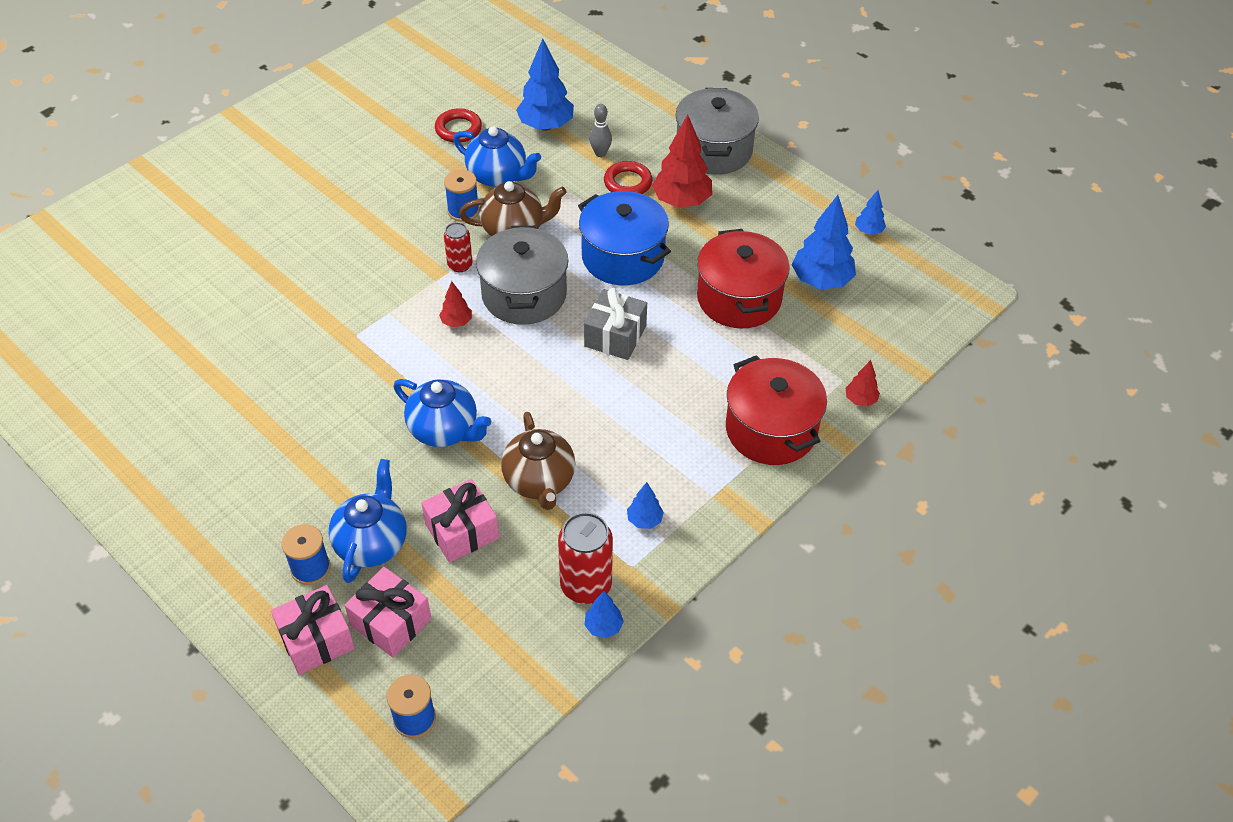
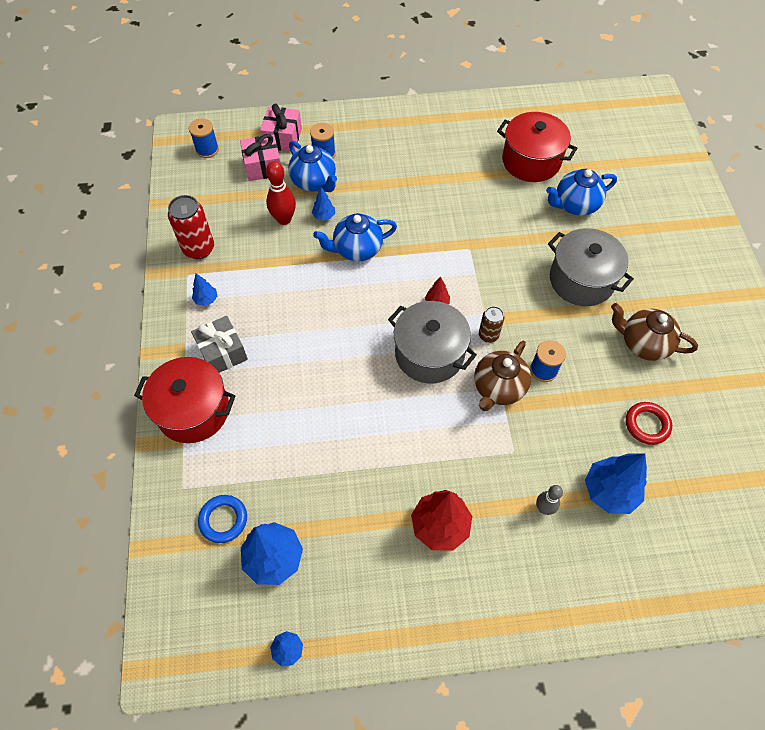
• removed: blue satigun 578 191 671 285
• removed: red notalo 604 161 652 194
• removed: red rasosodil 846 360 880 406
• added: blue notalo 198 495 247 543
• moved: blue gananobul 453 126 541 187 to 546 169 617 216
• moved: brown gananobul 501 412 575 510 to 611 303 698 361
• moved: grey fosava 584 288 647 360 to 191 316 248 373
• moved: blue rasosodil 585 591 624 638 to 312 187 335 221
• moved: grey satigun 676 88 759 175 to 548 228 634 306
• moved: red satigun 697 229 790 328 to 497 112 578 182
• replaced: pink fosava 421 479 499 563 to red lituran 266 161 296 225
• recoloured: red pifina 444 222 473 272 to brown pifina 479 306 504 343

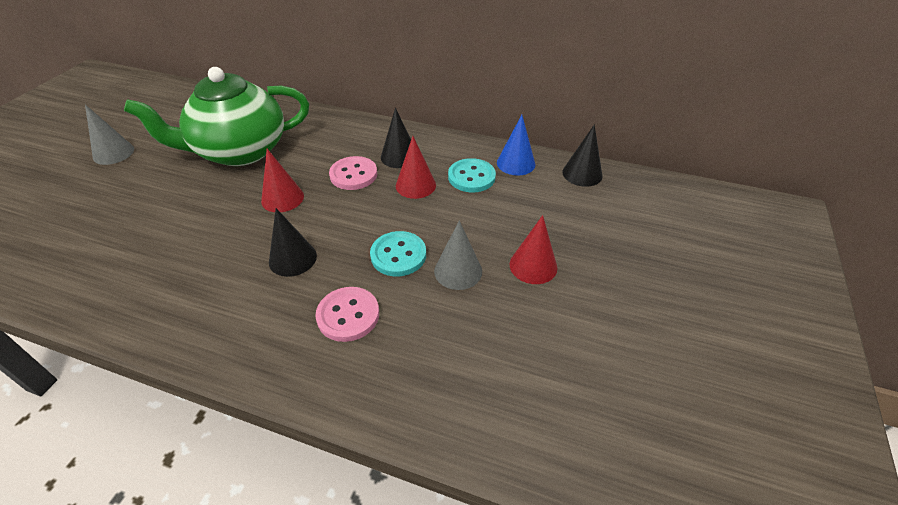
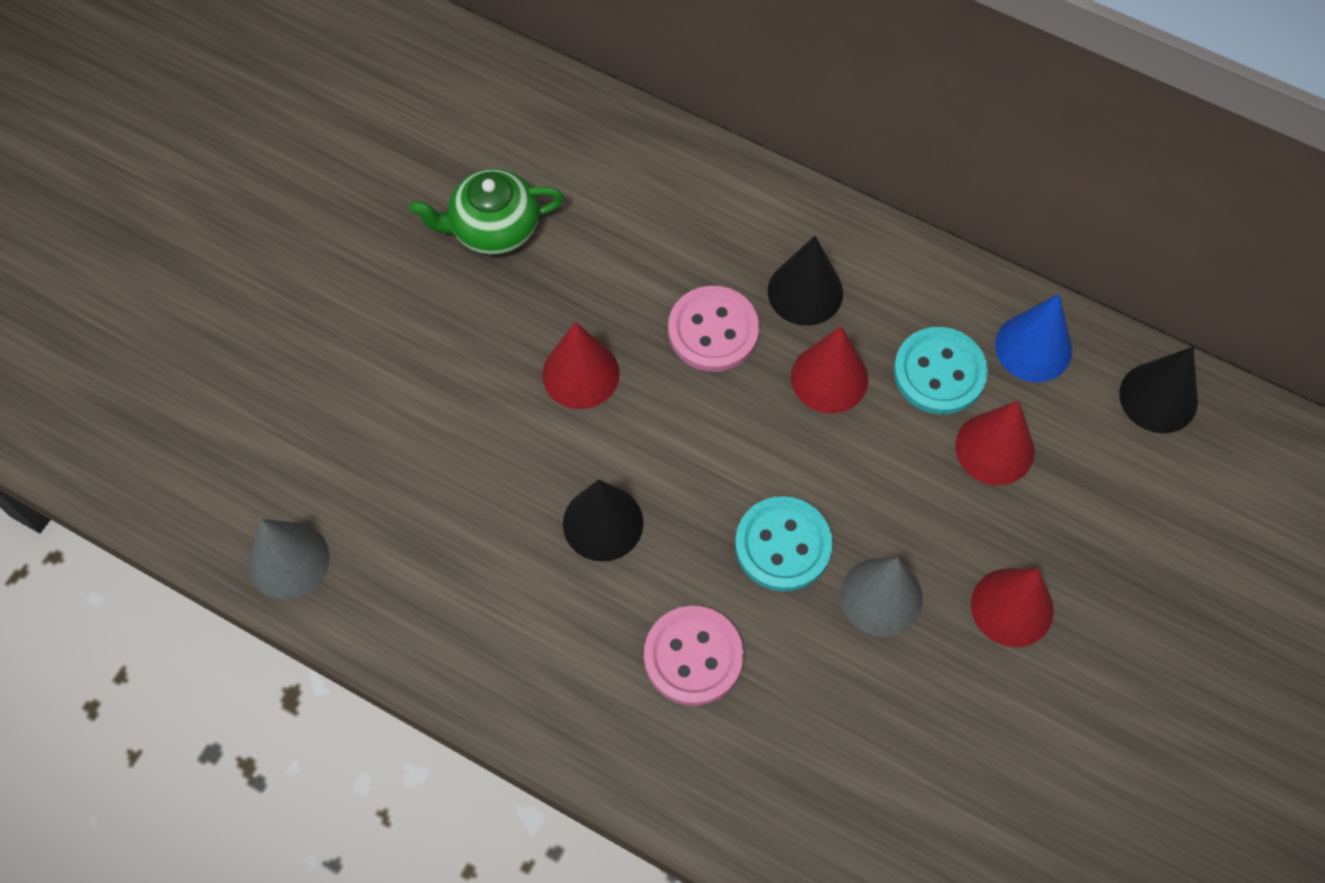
• added: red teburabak 955 400 1035 485
• moved: grey teburabak 85 105 134 165 to 248 519 330 599
• resized: green gananobul 124 67 309 166 = 409 169 564 255 x0.49

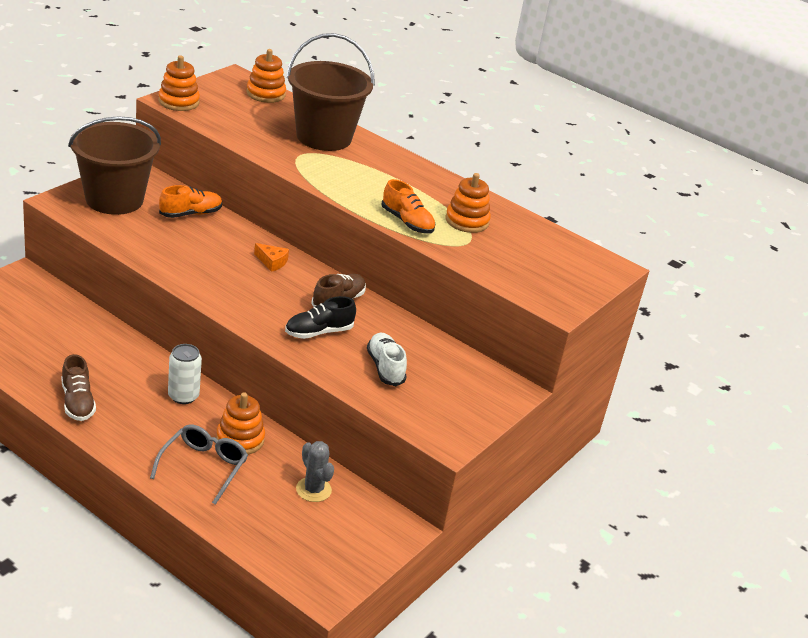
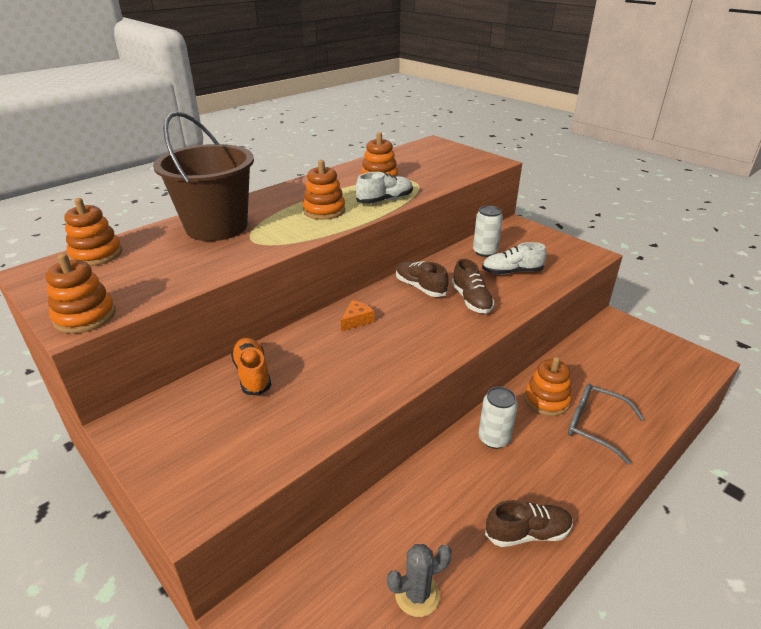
• removed: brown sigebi 68 116 161 215
• added: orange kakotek 303 160 345 220
• added: white pifina 473 206 503 257
• moved: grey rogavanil 296 441 334 502 to 387 544 452 617
• recoloured: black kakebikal 285 296 356 339 to brown kakebikal 452 259 494 314
• recoloured: orange kakebikal 382 179 435 234 to white kakebikal 356 172 413 204

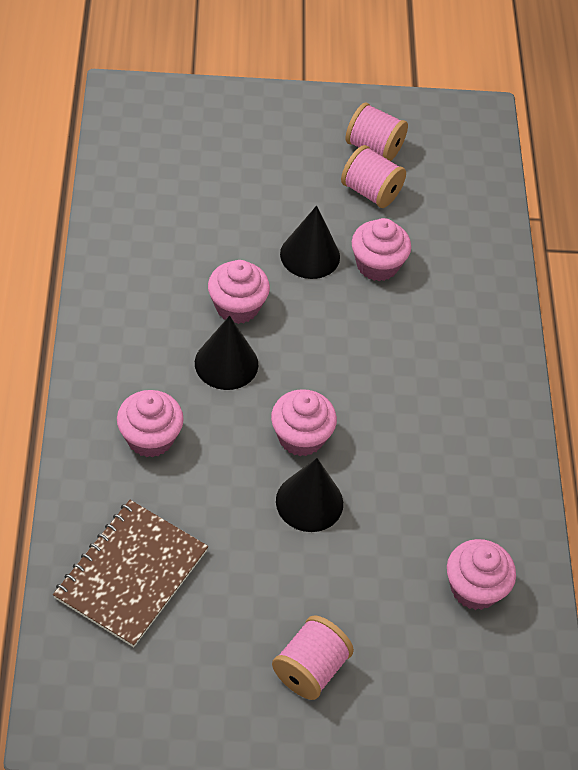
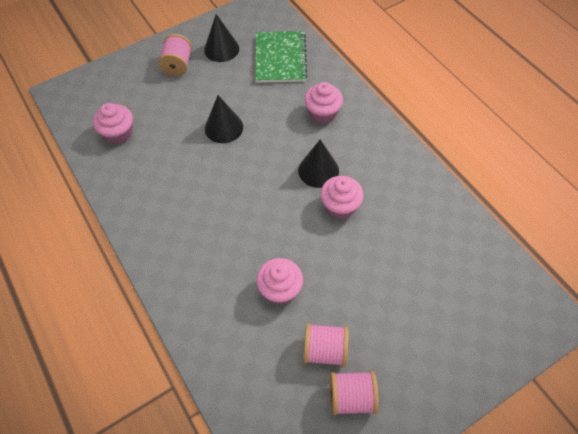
• removed: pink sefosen 271 389 337 456
• moved: black teburabak 280 205 340 279 to 204 14 239 62
• recoloured: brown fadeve 53 500 208 647 to green fadeve 255 31 308 83

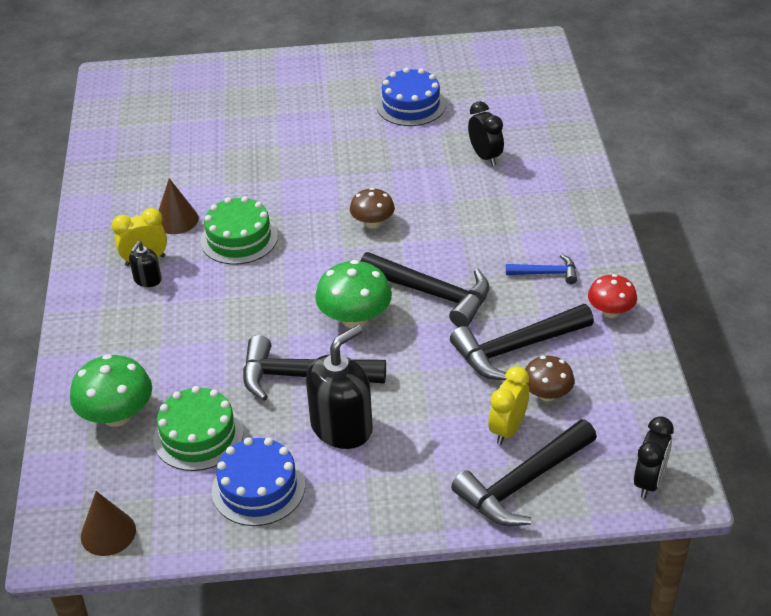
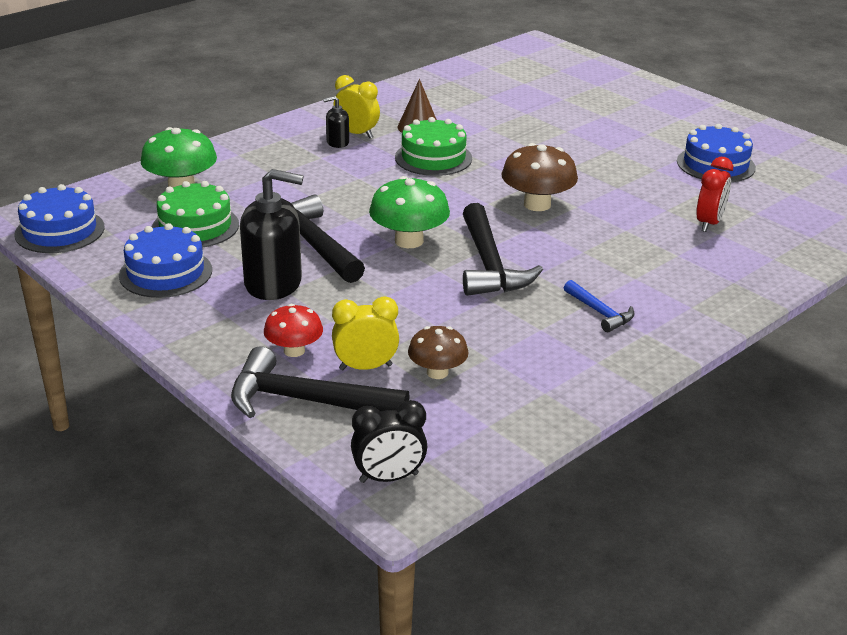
• removed: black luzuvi 450 304 594 380
• moved: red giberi 588 274 637 318 to 264 304 323 357
• replaced: brown teburabak 81 491 136 556 to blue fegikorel 15 184 105 253
• recoloured: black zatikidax 468 101 504 166 to red zatikidax 696 157 733 232
• resized: brown giberi 350 188 395 228 = 501 143 578 211 x1.56

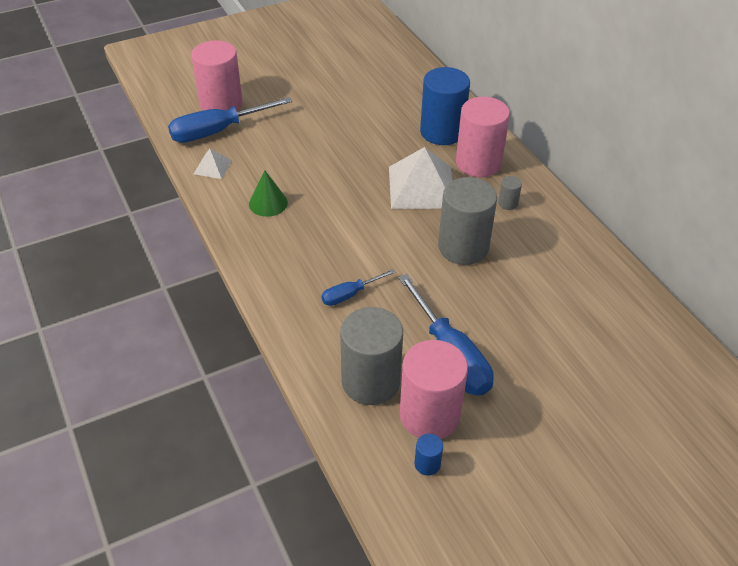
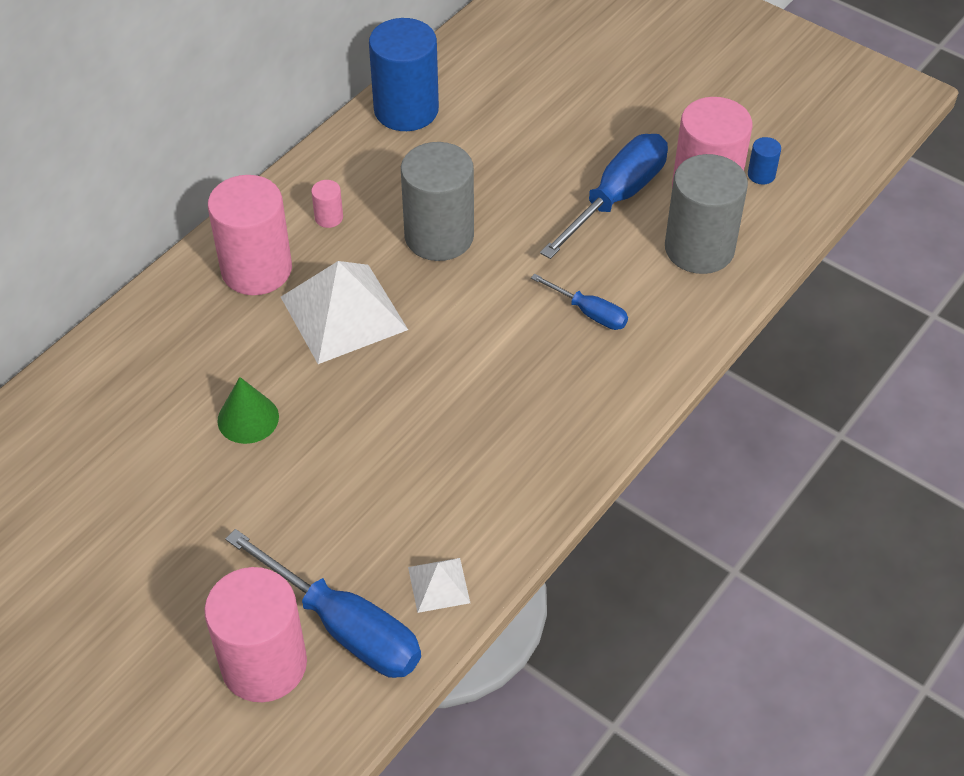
• moved: green teburabak 249 170 288 217 to 217 377 279 444
• moved: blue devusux 420 67 470 145 to 369 18 439 131
• recoloured: grey devusux 498 176 522 210 to pink devusux 311 180 343 228

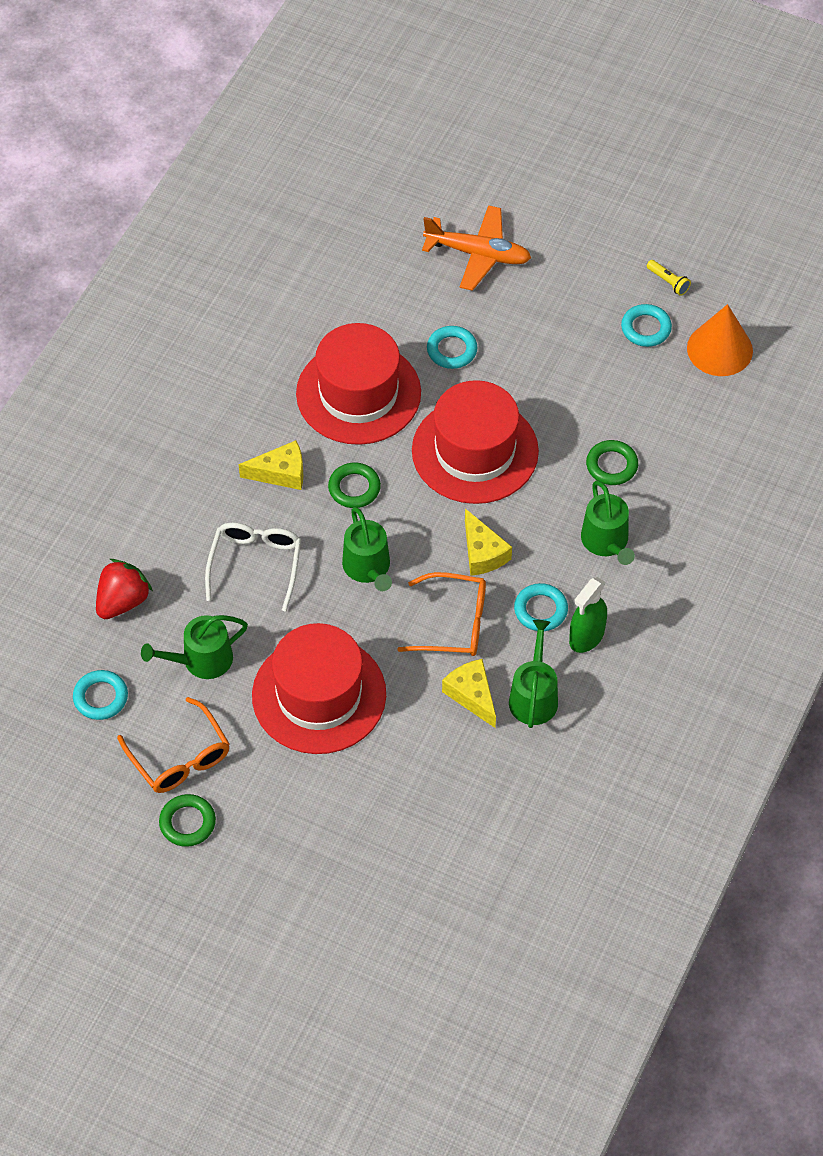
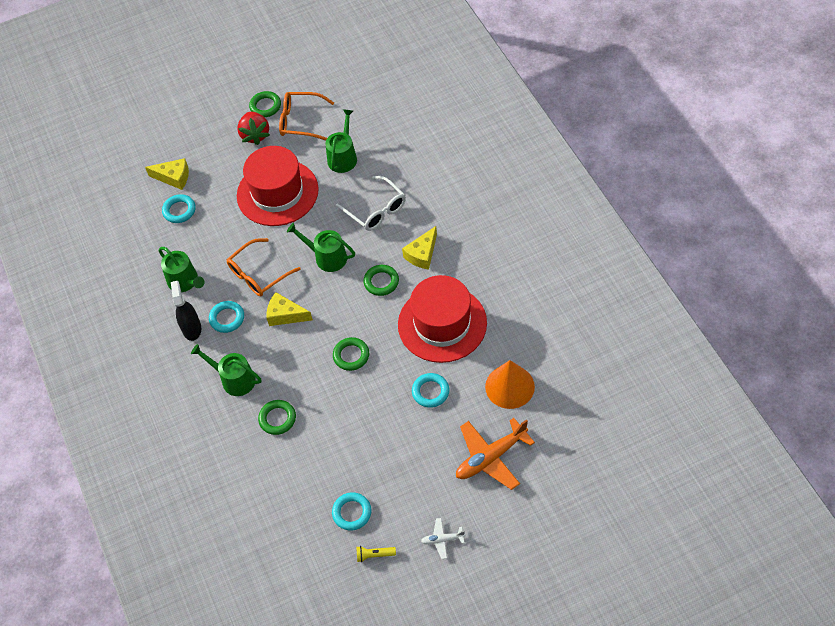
• added: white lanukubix 421 518 465 559
• moved: turquoise notalo 73 670 128 720 to 162 194 196 223
• moved: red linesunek 96 559 153 619 to 237 112 270 145
• moved: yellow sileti 442 659 496 728 to 145 158 189 190
• moved: orange teburabak 687 304 753 376 to 485 360 535 409
• replaced: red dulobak 412 380 539 504 to green notalo 333 337 369 371
• recoloured: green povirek 569 577 607 653 to black povirek 171 281 201 341

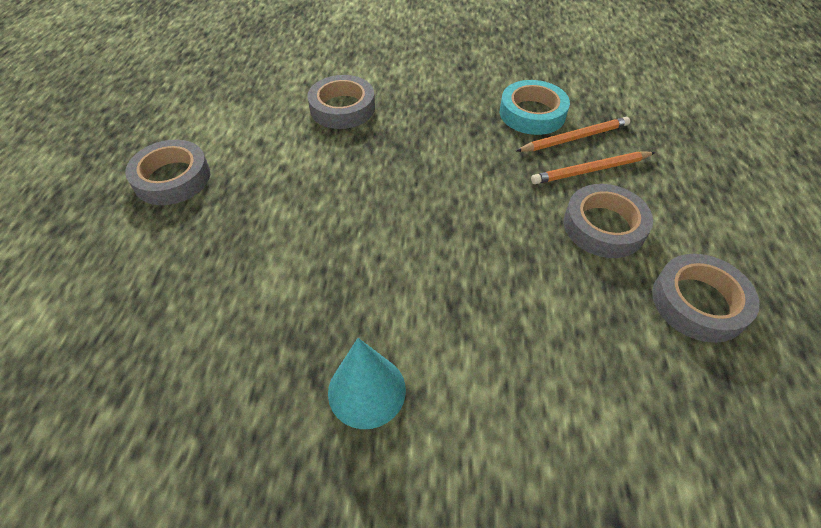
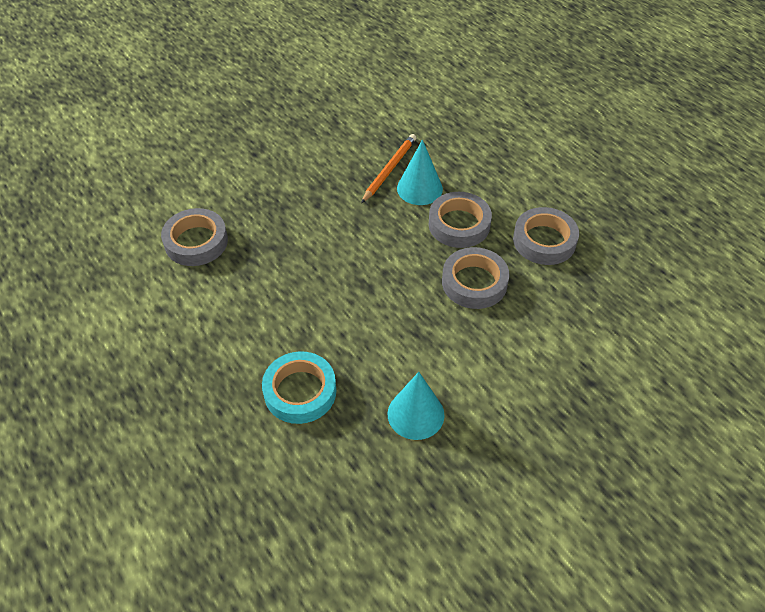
• moved: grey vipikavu 125 140 210 205 to 442 247 509 309
• moved: turquoise vipikavu 500 80 570 135 to 262 351 336 424
• replaced: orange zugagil 531 152 655 184 to turquoise teburabak 397 140 443 205

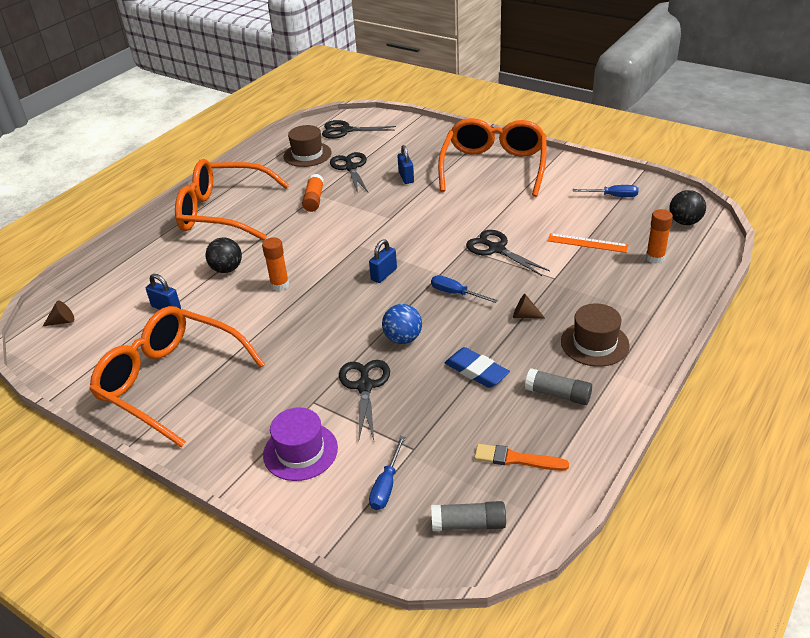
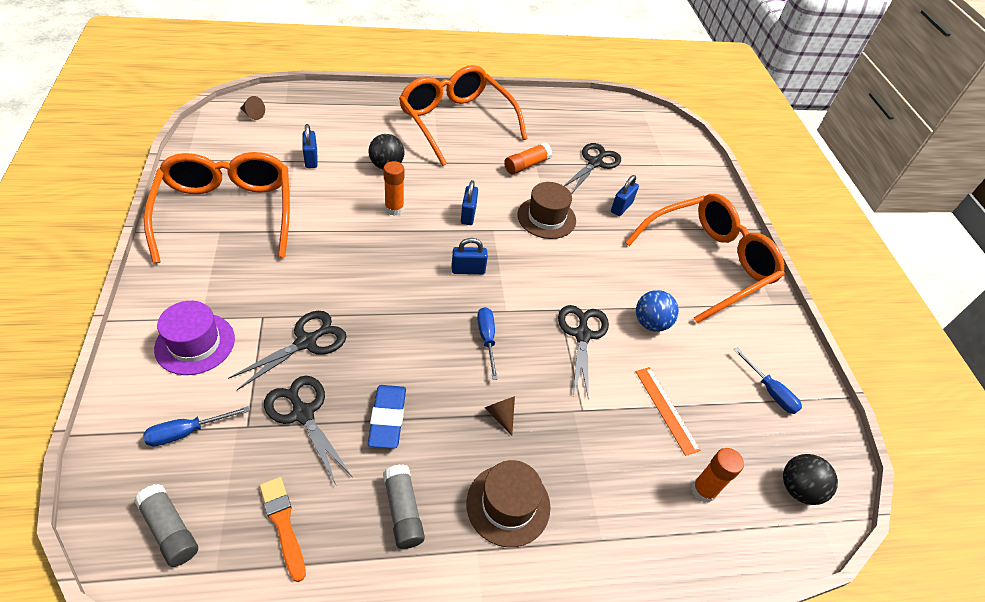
• added: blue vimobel 461 180 478 225
• moved: brown dulobak 284 125 332 167 to 517 182 576 239
• moved: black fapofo 322 120 396 139 to 264 376 352 485
• moved: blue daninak 382 304 422 344 to 636 290 679 332

